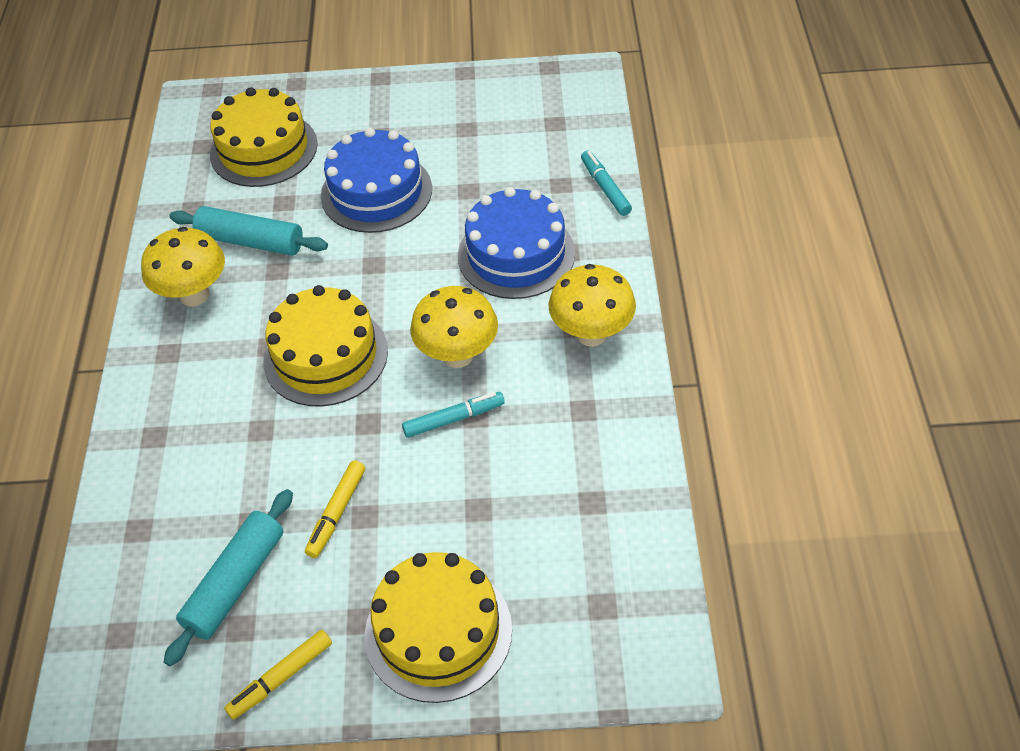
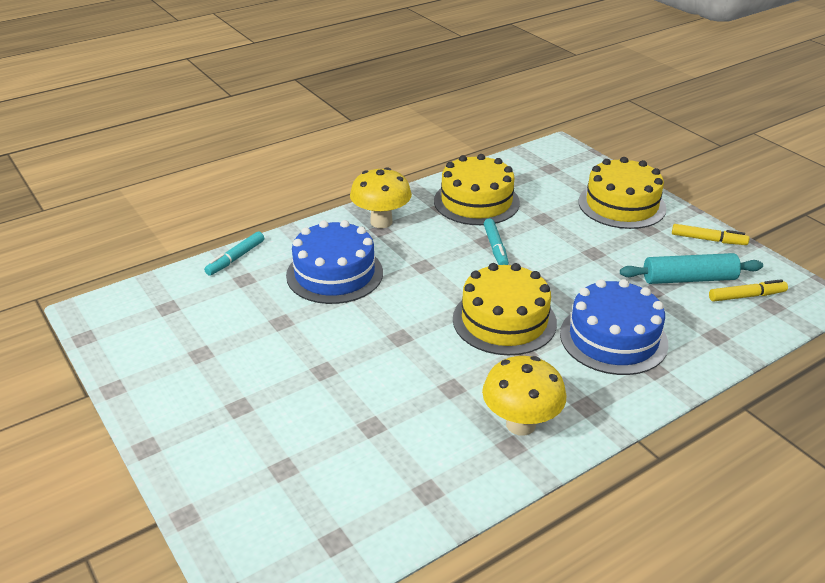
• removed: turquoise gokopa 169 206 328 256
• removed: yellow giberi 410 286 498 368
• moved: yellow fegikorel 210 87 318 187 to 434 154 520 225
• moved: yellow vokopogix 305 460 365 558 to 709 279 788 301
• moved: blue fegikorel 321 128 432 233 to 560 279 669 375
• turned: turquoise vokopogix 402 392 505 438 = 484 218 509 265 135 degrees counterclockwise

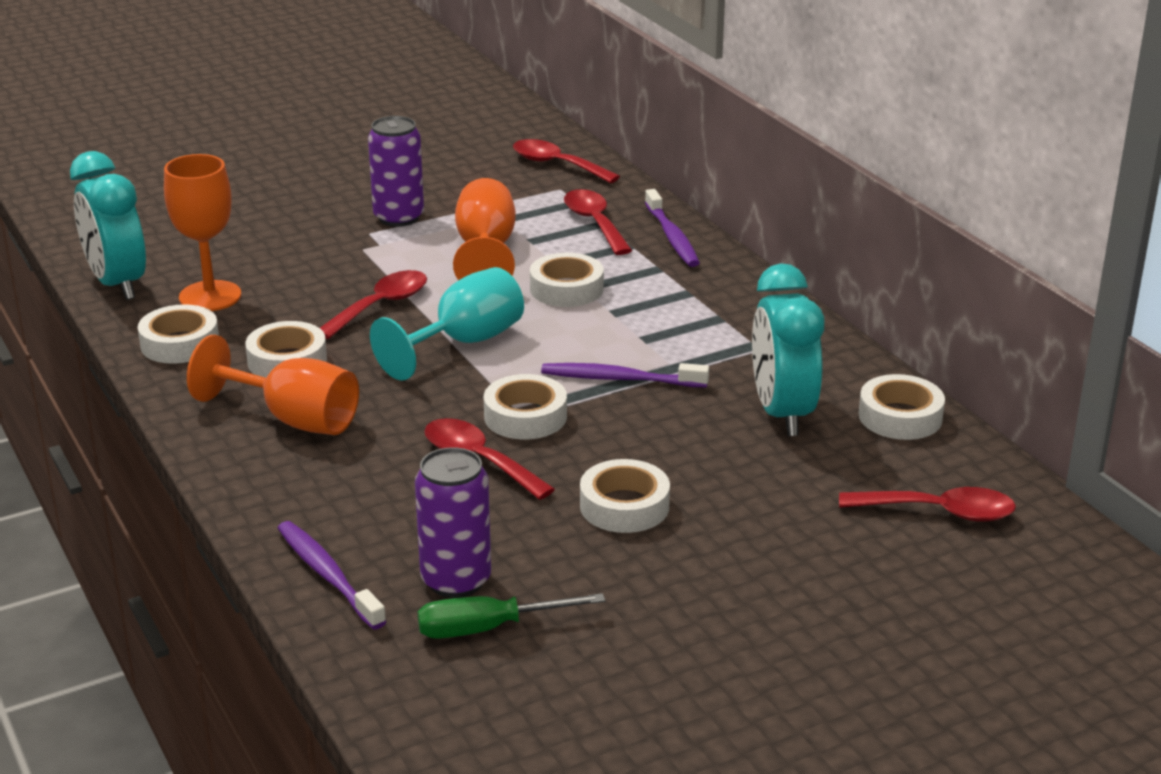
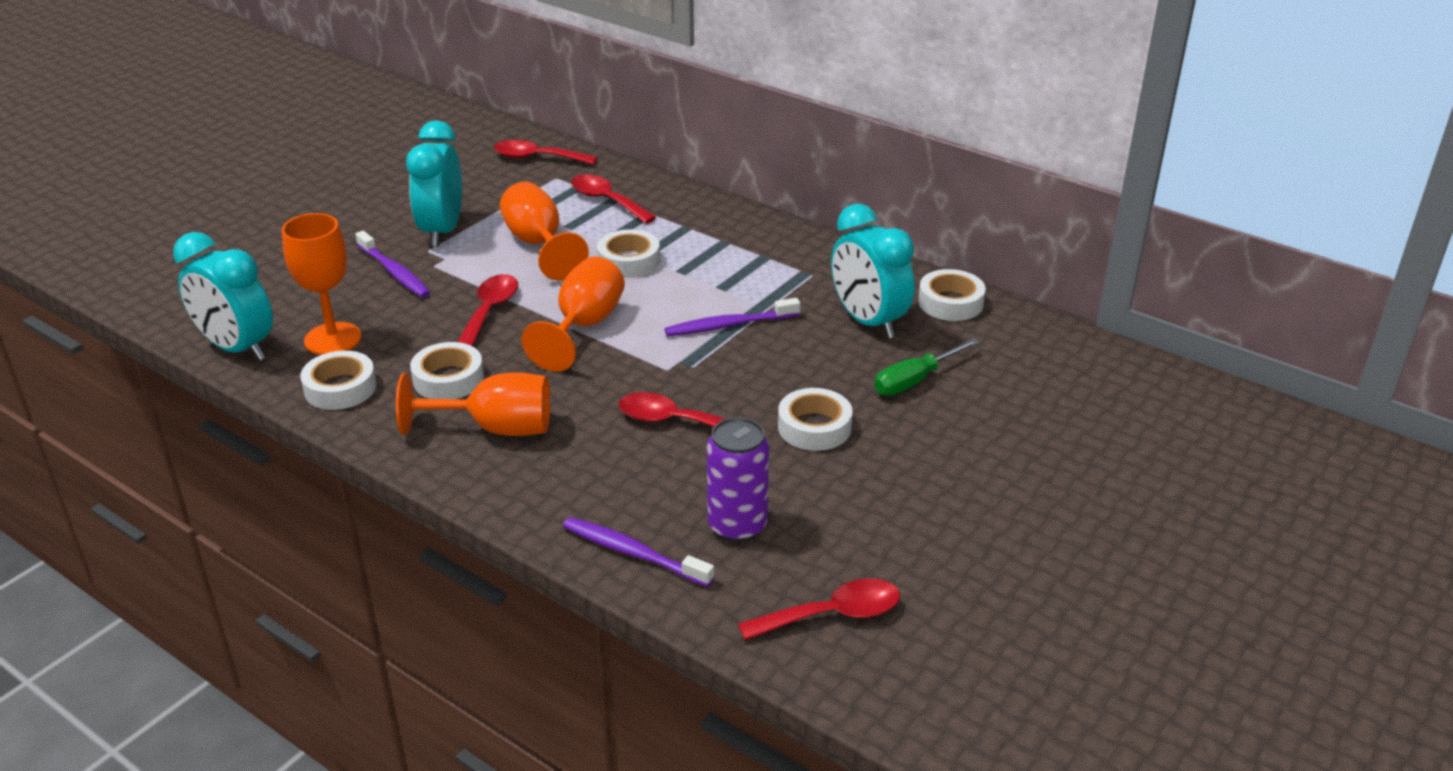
• removed: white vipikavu 484 374 567 440
• moved: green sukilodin 418 593 605 639 to 874 338 979 396
• moved: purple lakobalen 645 189 700 267 to 355 231 430 298
• moved: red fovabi 839 487 1016 522 to 738 578 900 640
• replaced: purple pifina 368 116 424 227 to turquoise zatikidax 406 120 462 247
• recoloured: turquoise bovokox 370 267 524 381 to orange bovokox 521 257 625 372

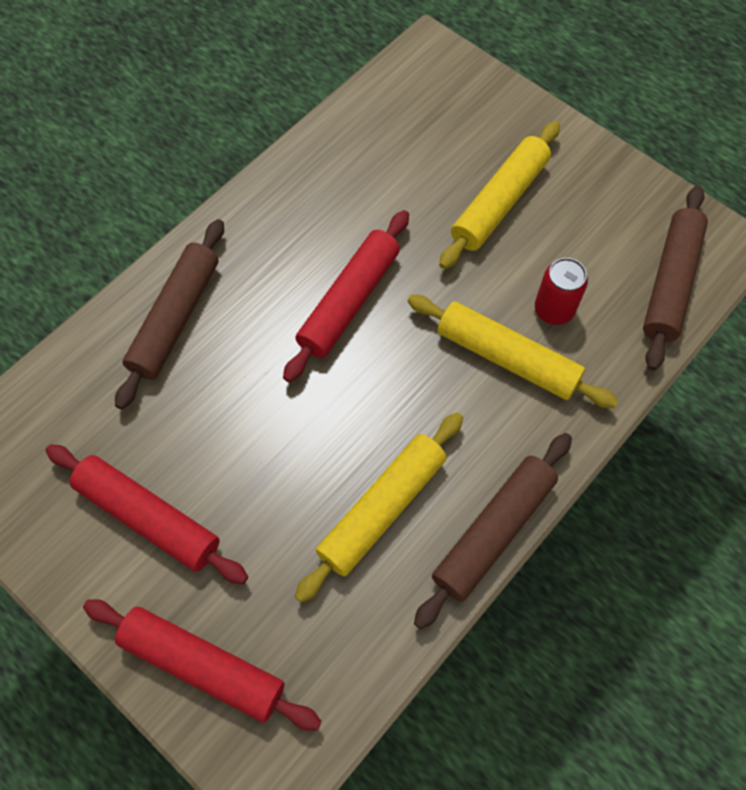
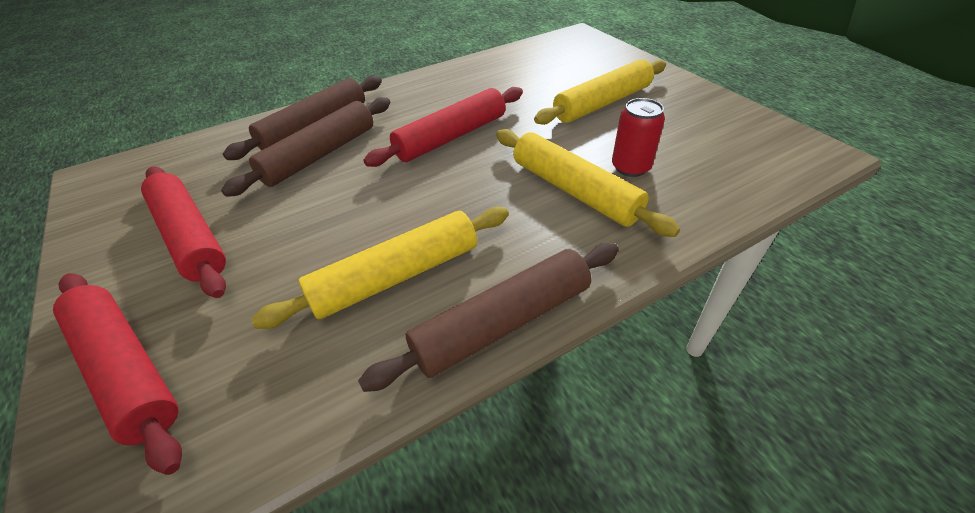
• moved: brown gokopa 643 185 708 371 to 221 97 390 197

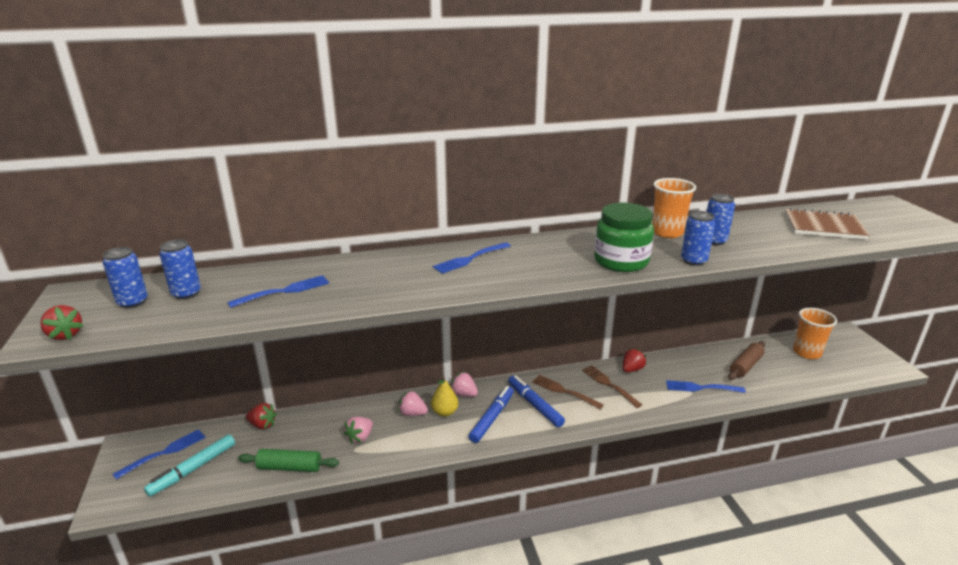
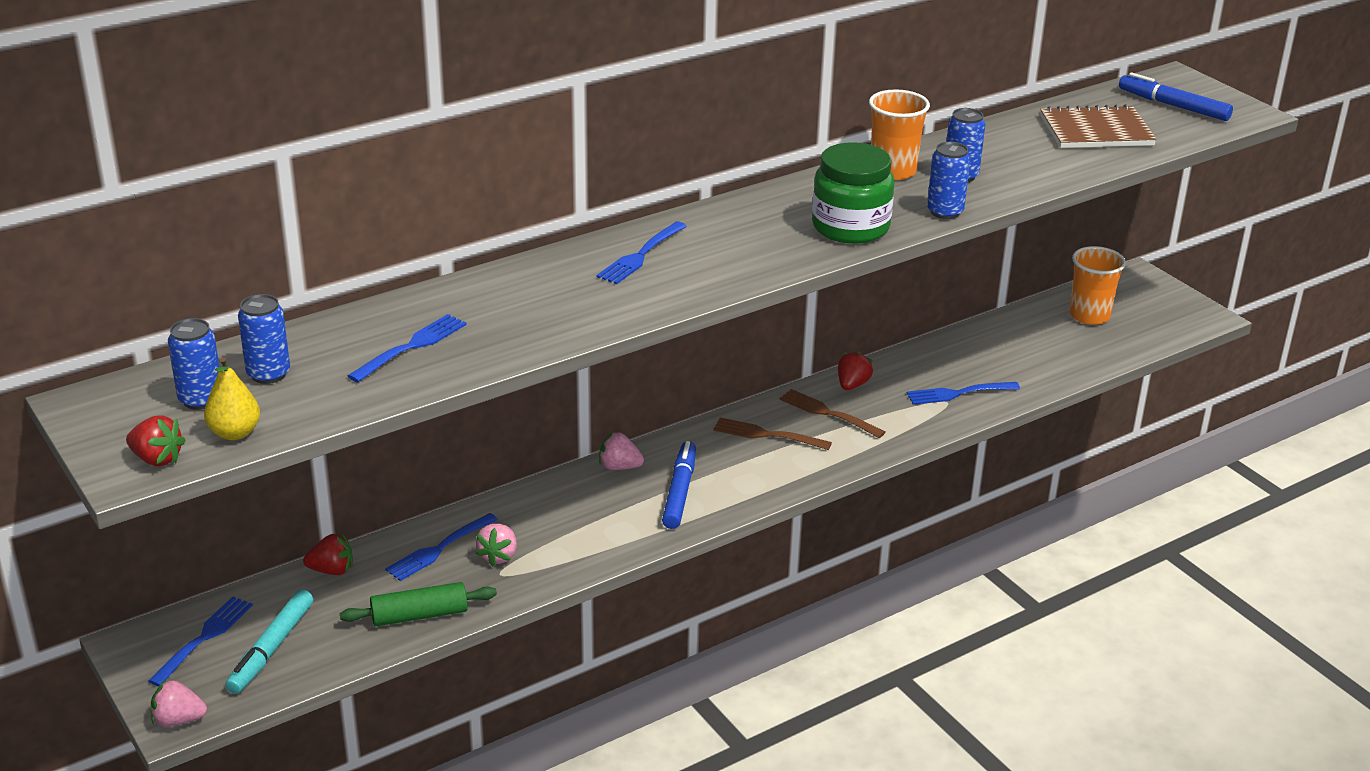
• removed: brown gokopa 728 341 765 380
• added: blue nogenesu 385 513 498 581
• moved: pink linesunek 398 391 428 416 to 151 680 207 727
• moved: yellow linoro 431 376 458 417 to 204 357 260 440
• moved: blue vokopogix 508 375 565 427 to 1119 72 1233 121

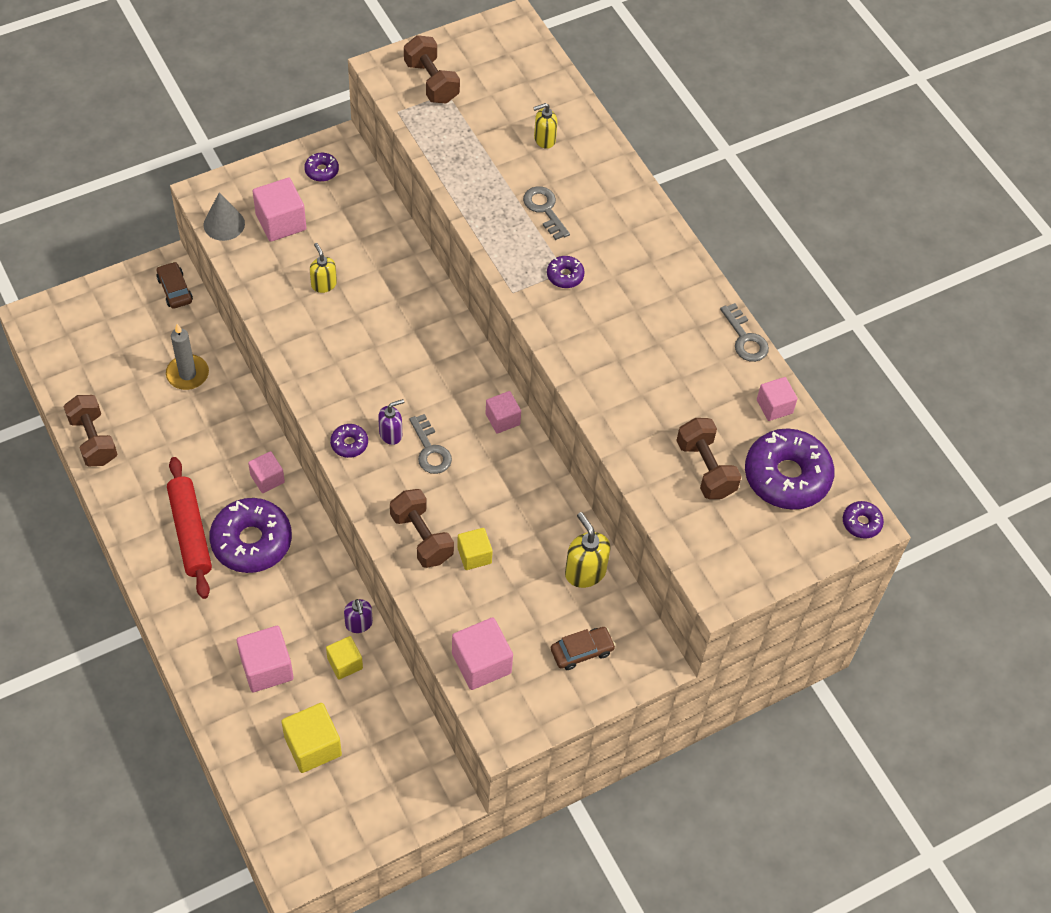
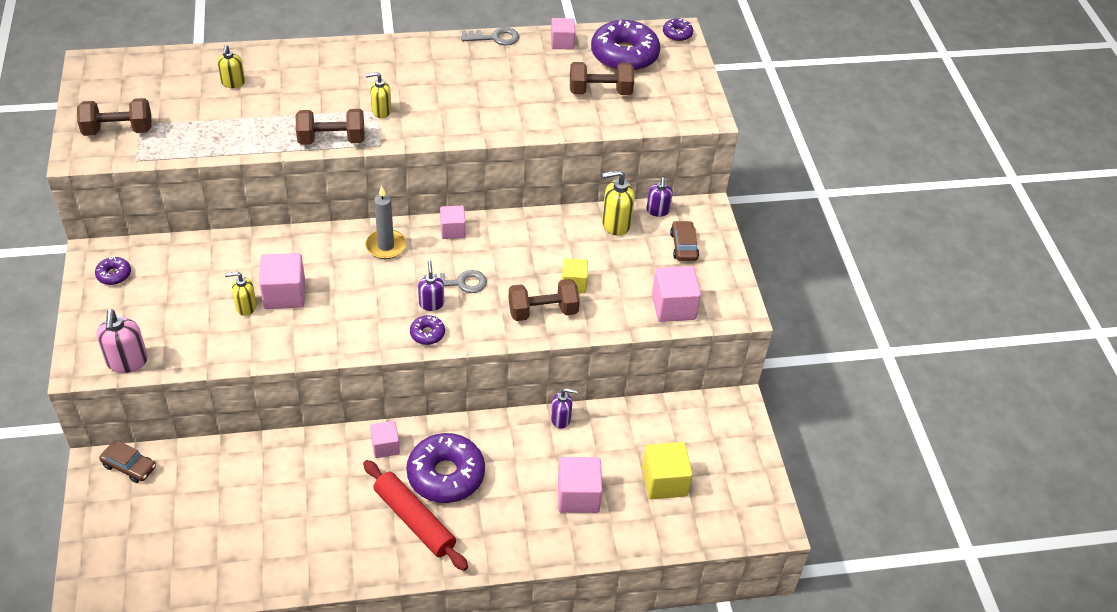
• removed: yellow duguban 326 636 363 679
• removed: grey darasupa 523 186 570 240
• added: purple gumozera 646 177 673 217
• moved: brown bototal 63 395 118 466 to 296 109 365 145
• moved: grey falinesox 166 324 209 390 to 365 186 406 259
• moved: pink duguban 253 178 306 242 to 259 253 305 309
• replaced: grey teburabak 204 193 245 241 to pink gumozera 97 309 148 373
• replaced: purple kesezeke 547 256 585 288 to yellow gumozera 365 72 392 118
• turned: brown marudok 157 262 193 309 = 99 441 156 483 150 degrees counterclockwise
• turned: red gokopa 167 457 212 599 = 363 460 468 571 45 degrees clockwise

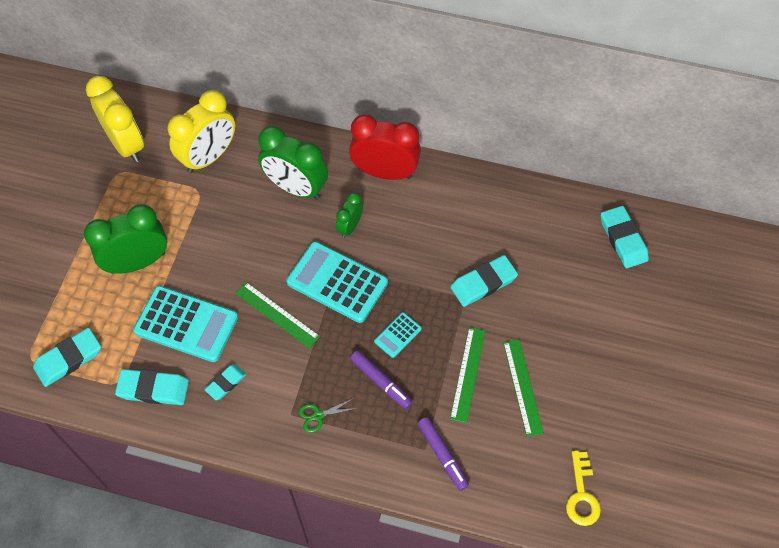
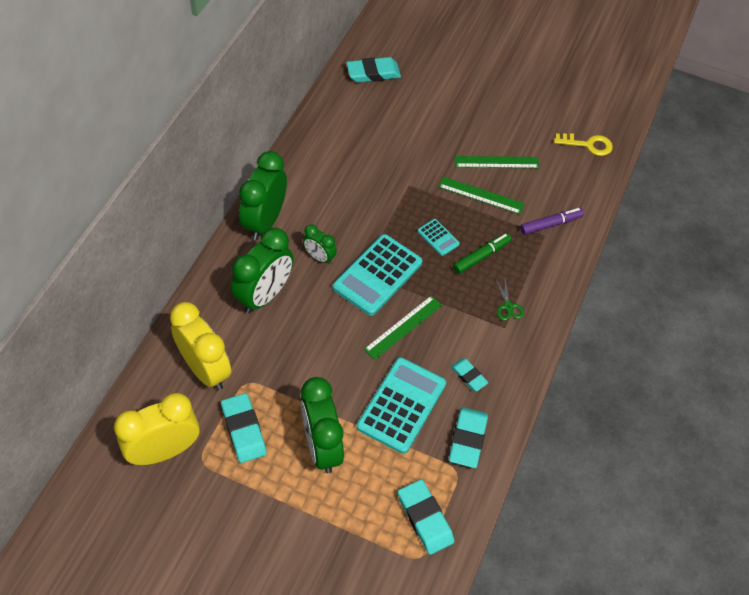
• moved: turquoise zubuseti 450 255 518 307 to 221 393 267 463
• recoloured: red zatikidax 349 115 421 180 to green zatikidax 239 151 287 240
• recoloured: purple vokopogix 350 350 413 409 to green vokopogix 453 233 511 274

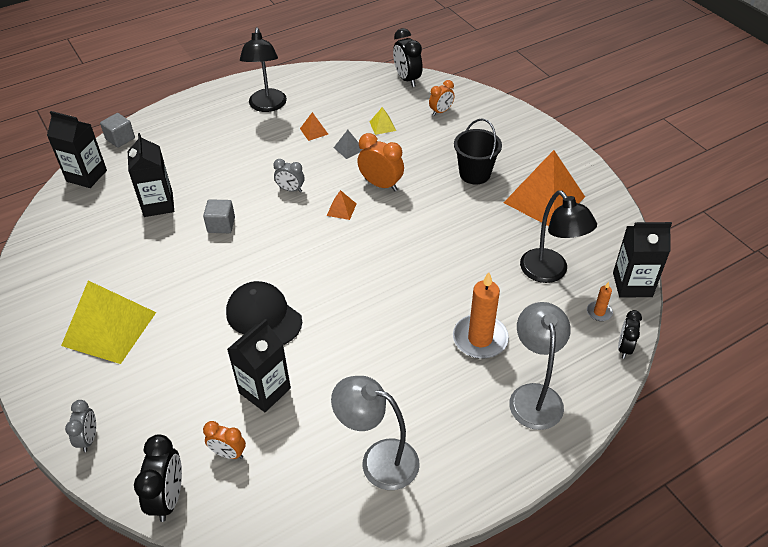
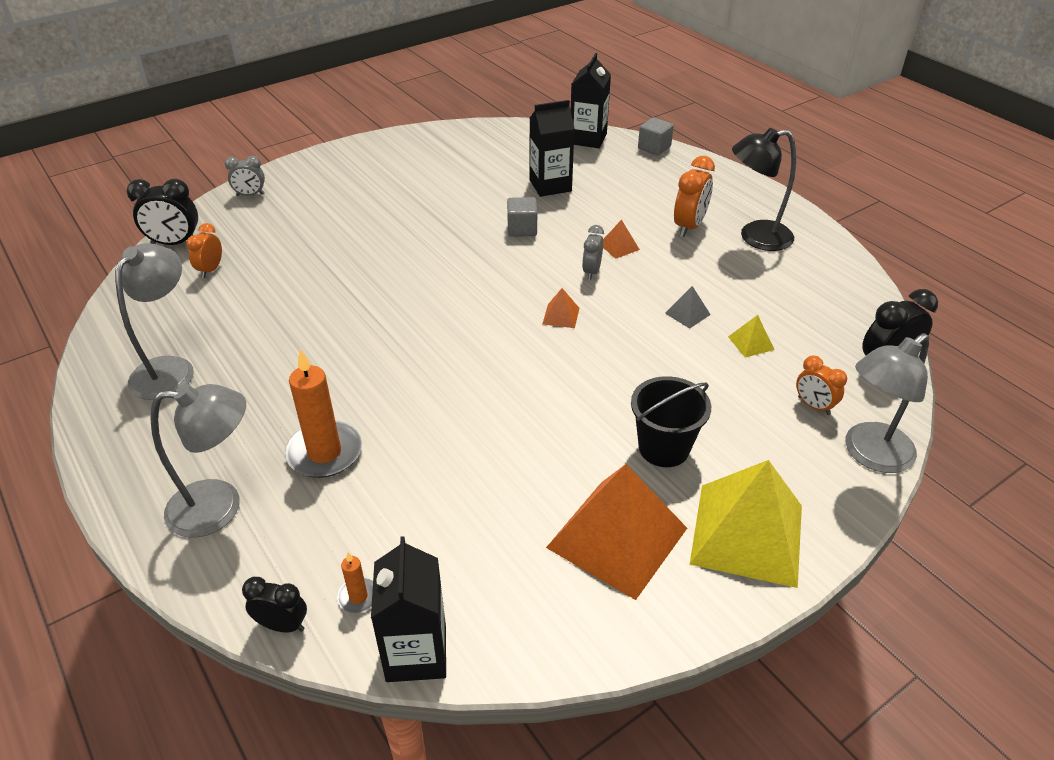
• removed: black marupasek 226 281 302 345
• removed: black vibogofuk 227 319 291 412
• removed: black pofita 520 191 597 283
• added: grey pofita 846 333 929 473
• moved: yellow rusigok 61 281 156 364 to 690 460 802 588
• moved: orange rusigok 300 112 328 141 to 603 220 640 259
• moved: orange zatikidax 357 133 404 191 to 674 156 715 237

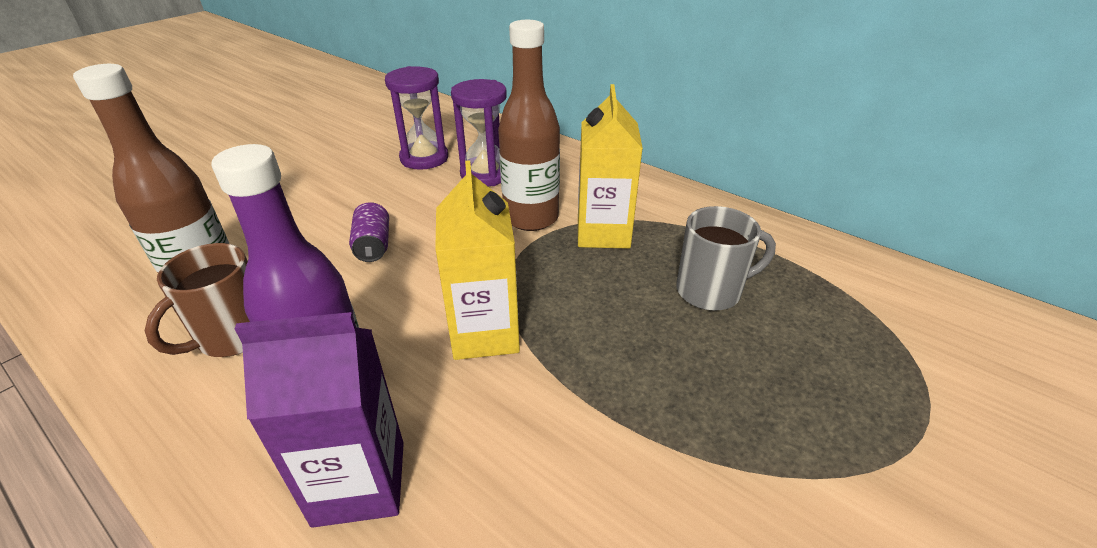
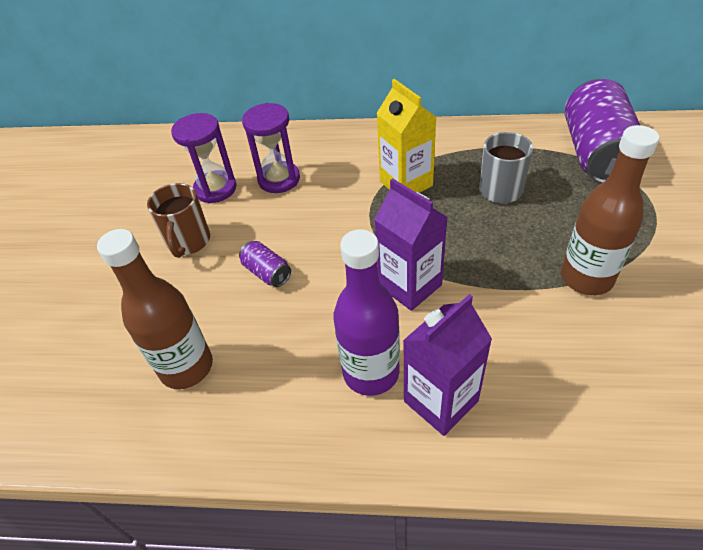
• added: purple pifina 564 79 640 183
• moved: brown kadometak 145 243 250 357 to 147 183 210 258
• moved: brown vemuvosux 498 20 560 231 to 561 125 659 295
• recoloured: yellow vibogofuk 435 160 520 360 to purple vibogofuk 374 178 448 311

